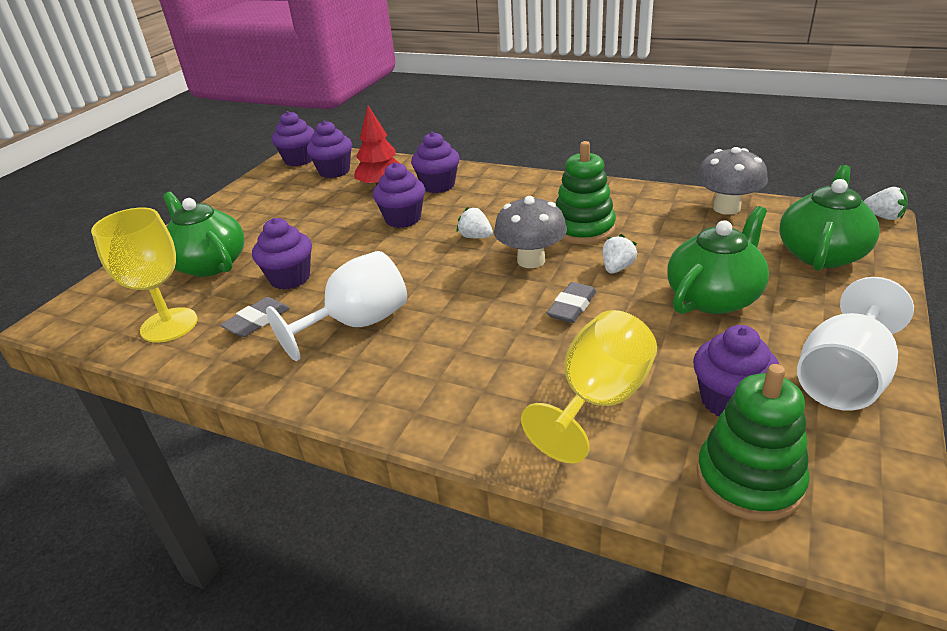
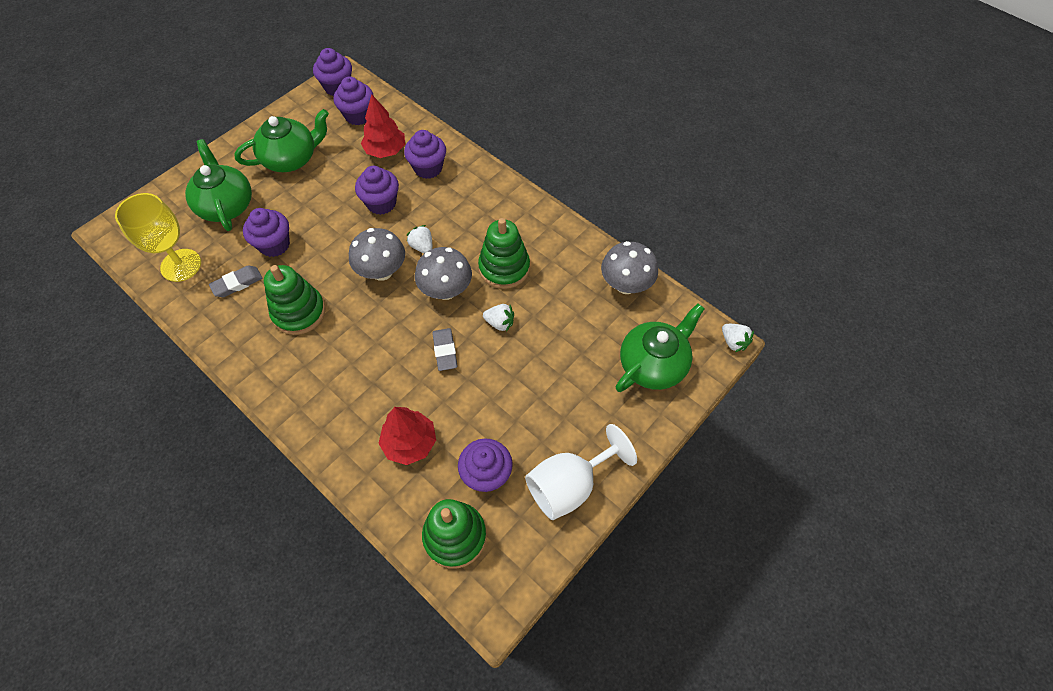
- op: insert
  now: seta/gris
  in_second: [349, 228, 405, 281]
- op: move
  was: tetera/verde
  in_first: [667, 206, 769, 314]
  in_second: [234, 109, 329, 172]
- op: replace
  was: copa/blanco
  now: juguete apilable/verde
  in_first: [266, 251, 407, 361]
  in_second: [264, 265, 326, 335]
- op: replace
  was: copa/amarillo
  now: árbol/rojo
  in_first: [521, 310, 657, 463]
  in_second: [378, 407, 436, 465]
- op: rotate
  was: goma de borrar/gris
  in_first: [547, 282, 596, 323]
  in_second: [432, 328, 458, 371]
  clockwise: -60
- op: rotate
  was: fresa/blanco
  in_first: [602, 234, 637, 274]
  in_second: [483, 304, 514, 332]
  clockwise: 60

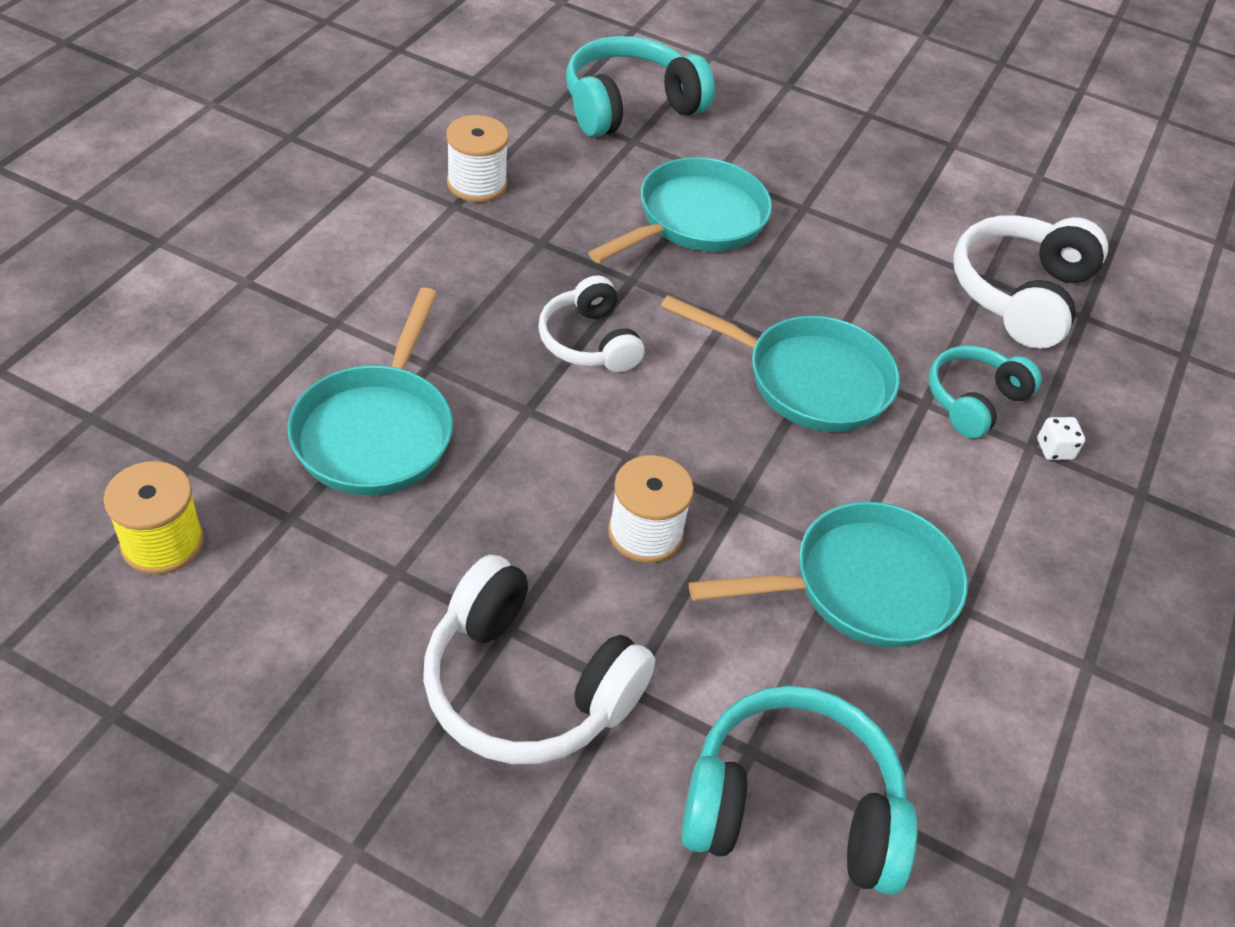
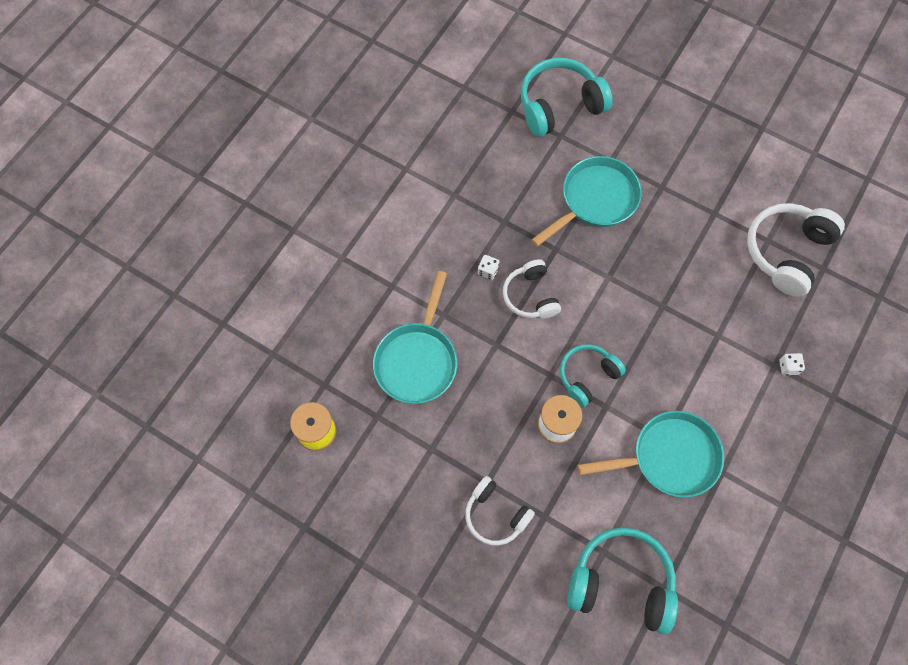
- op: delete
  was: carrete/blanco
  in_first: [446, 115, 509, 202]
- op: delete
  was: sartén/turquesa
  in_first: [661, 295, 900, 432]
- op: insert
  now: dado/blanco
  in_second: [478, 255, 500, 280]
- op: move
  was: auriculares/turquesa
  in_first: [929, 345, 1042, 438]
  in_second: [560, 344, 626, 408]
- op: resize
  was: auriculares/blanco
  in_first: [423, 554, 655, 764]
  in_second: [465, 476, 535, 545]
  ratio: 0.63

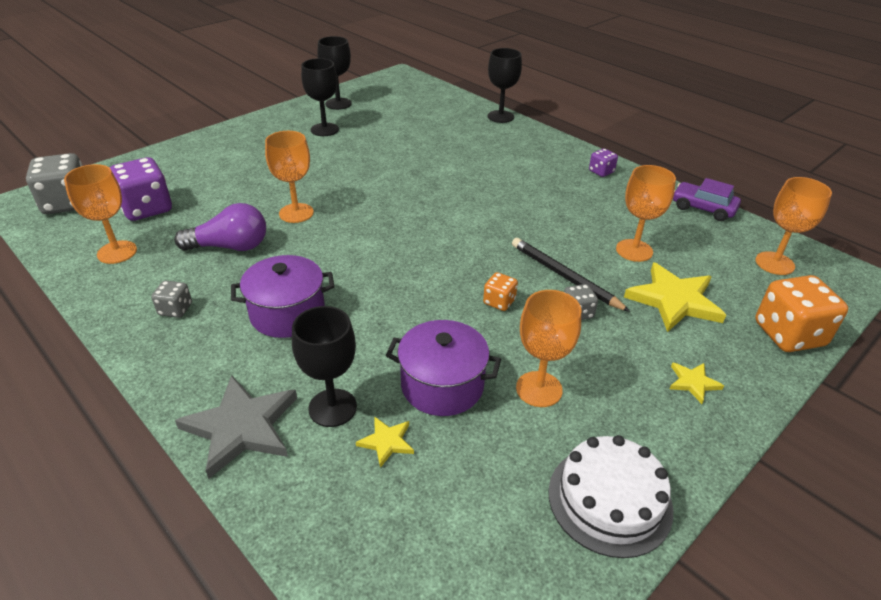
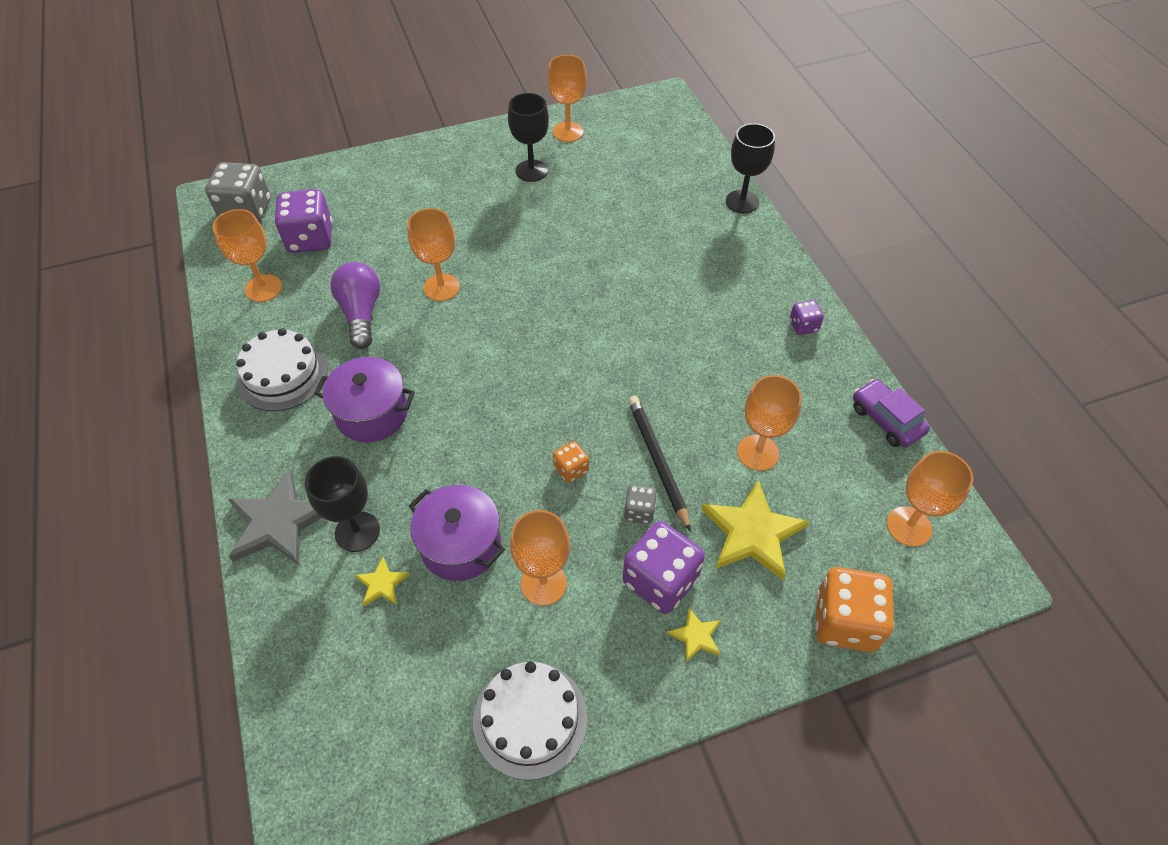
- op: insert
  now: dado/morado
  in_second: [623, 521, 705, 614]
- op: replace
  was: dado/gris
  now: tarta/blanco
  in_first: [151, 281, 192, 318]
  in_second: [236, 328, 328, 411]
- op: recolor
  was: copa/negro
  now: copa/naranja
  in_first: [317, 36, 352, 110]
  in_second: [547, 55, 587, 142]
- op: rotate
  was: bombilla/morado
  in_first: [174, 203, 266, 251]
  in_second: [330, 262, 380, 349]
  clockwise: -120

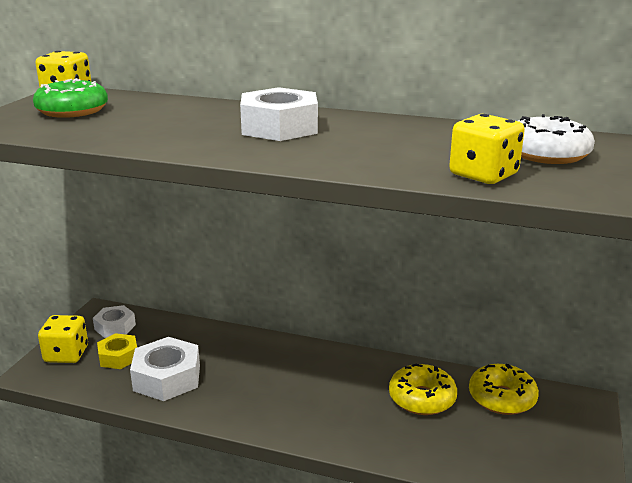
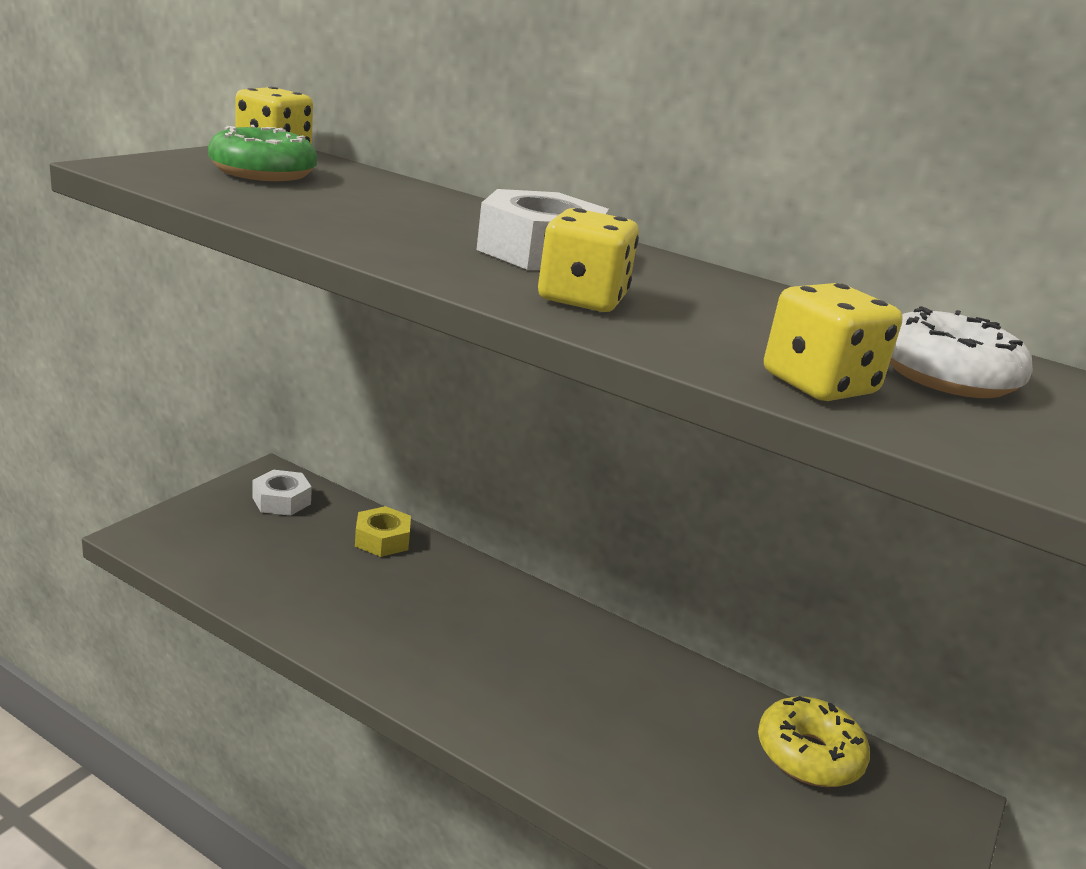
- op: delete
  was: tuerca/blanco
  in_first: [130, 337, 200, 401]
- op: delete
  was: rosquilla/amarillo
  in_first: [389, 363, 457, 415]
- op: move
  was: dado/amarillo
  in_first: [38, 315, 88, 363]
  in_second: [538, 208, 639, 312]
- op: move
  was: tuerca/amarillo
  in_first: [97, 333, 137, 369]
  in_second: [355, 506, 411, 557]

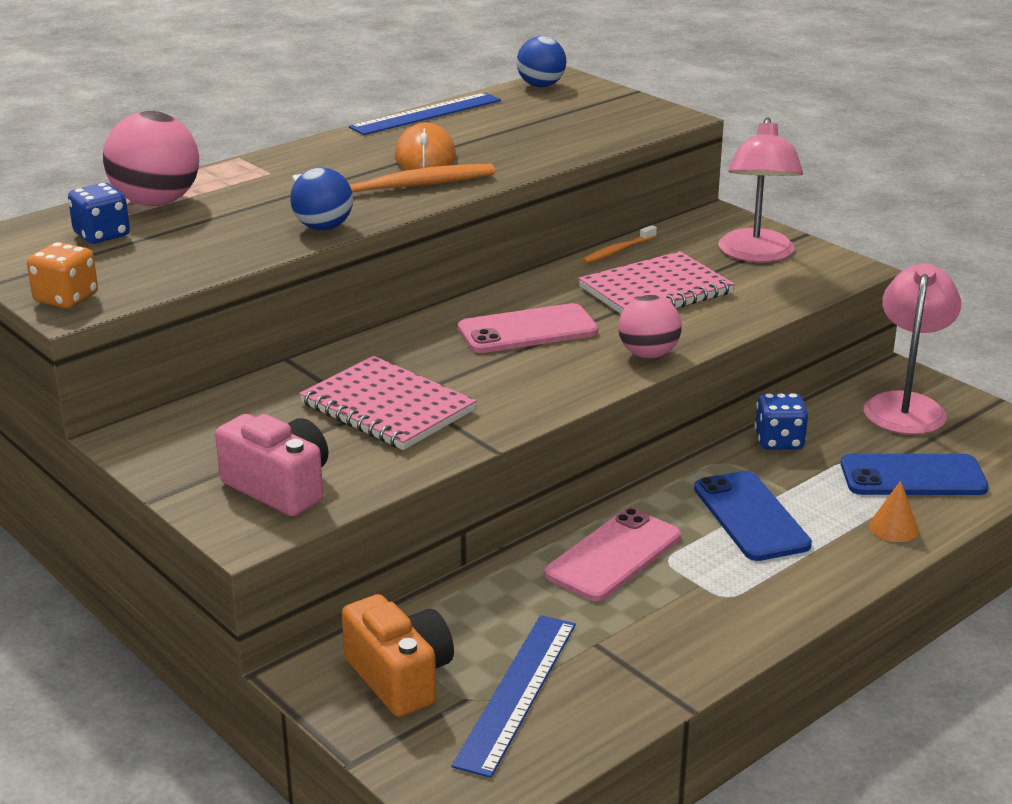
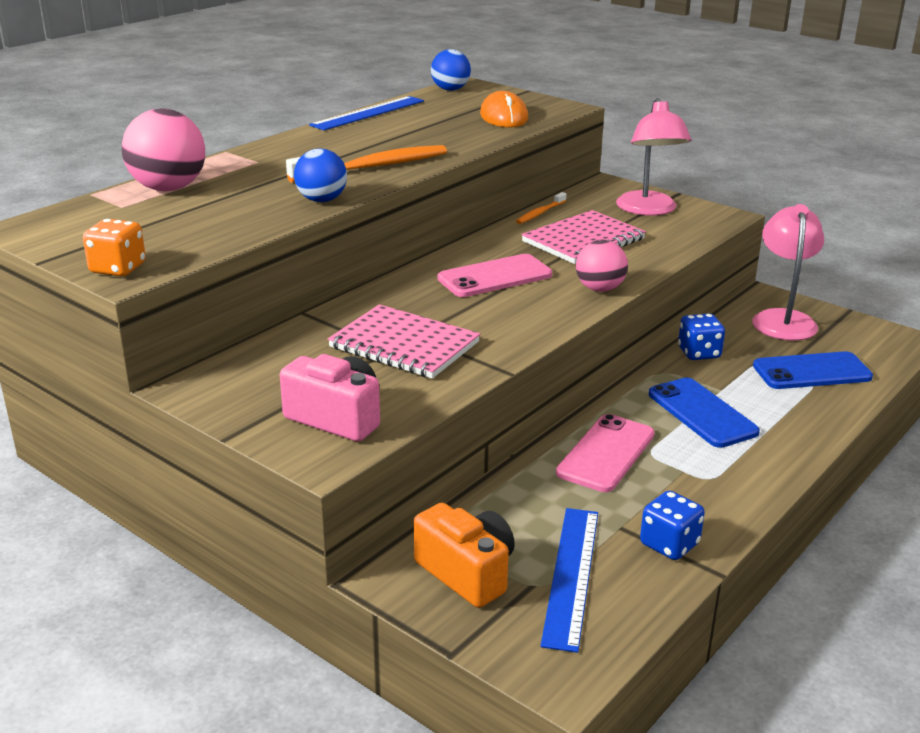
- op: delete
  was: cono/naranja
  in_first: [869, 480, 919, 542]
- op: move
  was: dado/azul
  in_first: [68, 183, 130, 244]
  in_second: [640, 491, 705, 560]
- op: move
  was: ratón/naranja
  in_first: [395, 122, 456, 170]
  in_second: [480, 91, 528, 127]

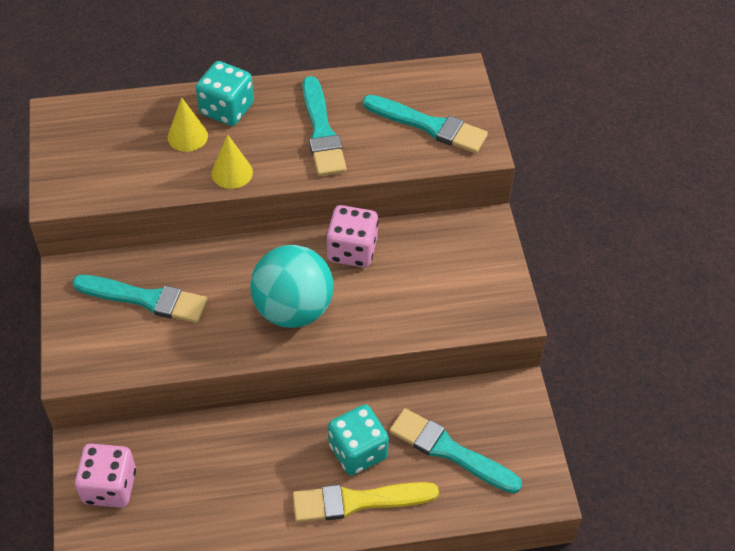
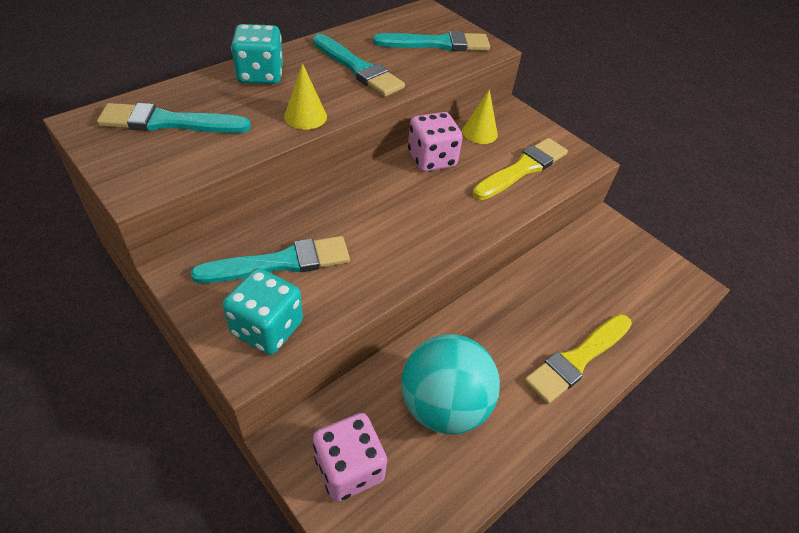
- op: insert
  now: pincel/amarillo
  in_second: [472, 138, 568, 200]
- op: move
  was: cono/amarillo
  in_first: [168, 97, 208, 152]
  in_second: [462, 89, 498, 144]
- op: move
  was: pelota/turquesa
  in_first: [250, 245, 333, 328]
  in_second: [401, 334, 500, 435]
- op: move
  was: dado/turquesa
  in_first: [328, 405, 389, 476]
  in_second: [223, 268, 303, 355]
- op: move
  was: pincel/turquesa
  in_first: [389, 408, 522, 493]
  in_second: [97, 103, 251, 133]

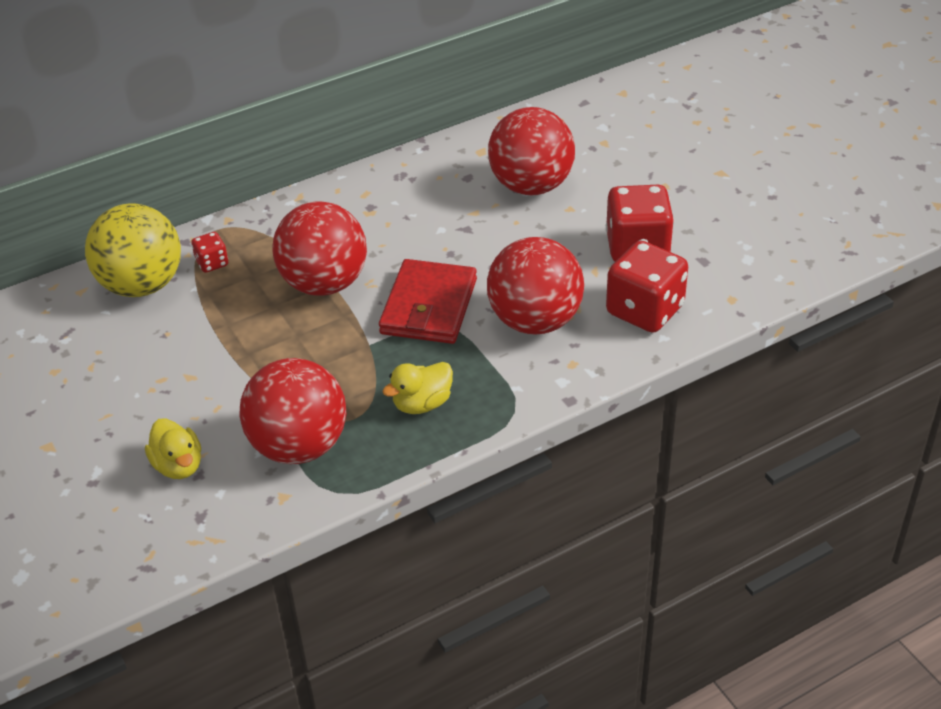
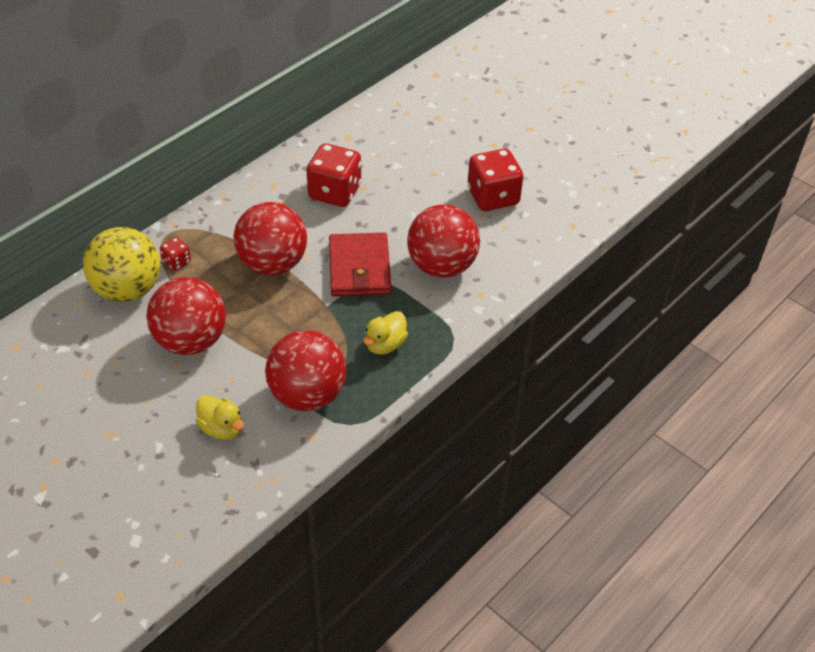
- op: move
  was: pelota/rojo
  in_first: [488, 107, 575, 195]
  in_second: [146, 277, 226, 355]
- op: move
  was: dado/rojo
  in_first: [606, 241, 688, 333]
  in_second: [306, 143, 361, 207]

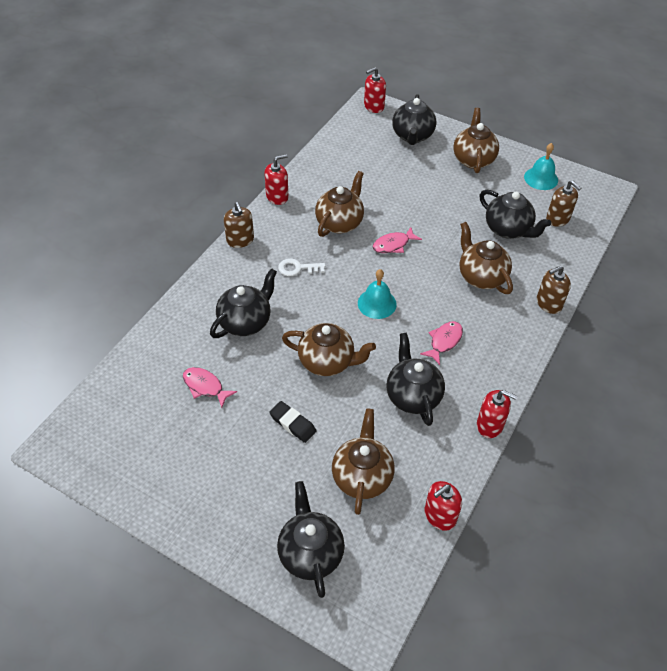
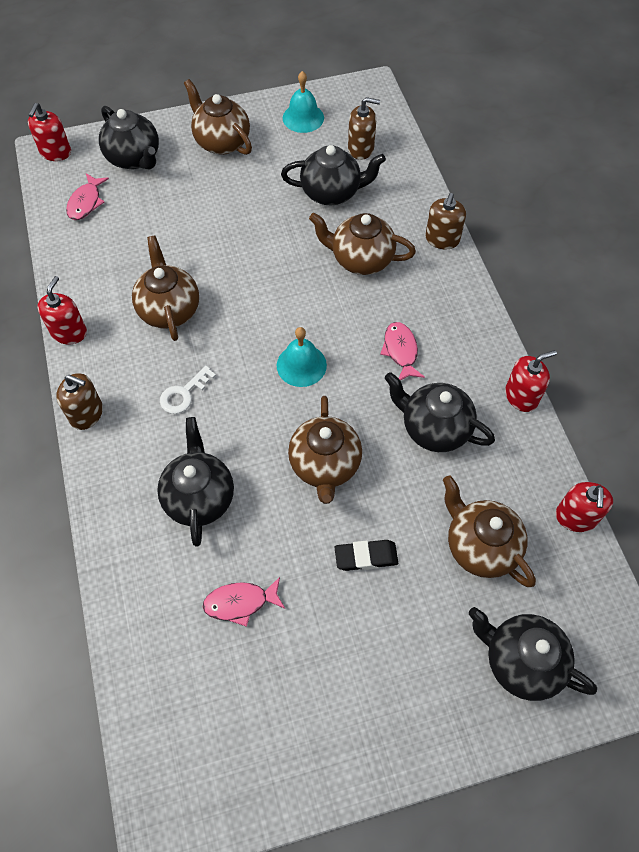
- op: move
  was: pez/rosa
  in_first: [373, 227, 422, 253]
  in_second: [66, 173, 109, 220]
- op: rotate
  was: tetera/marrón
  in_first: [282, 323, 376, 376]
  in_second: [288, 396, 362, 504]
  clockwise: 120

